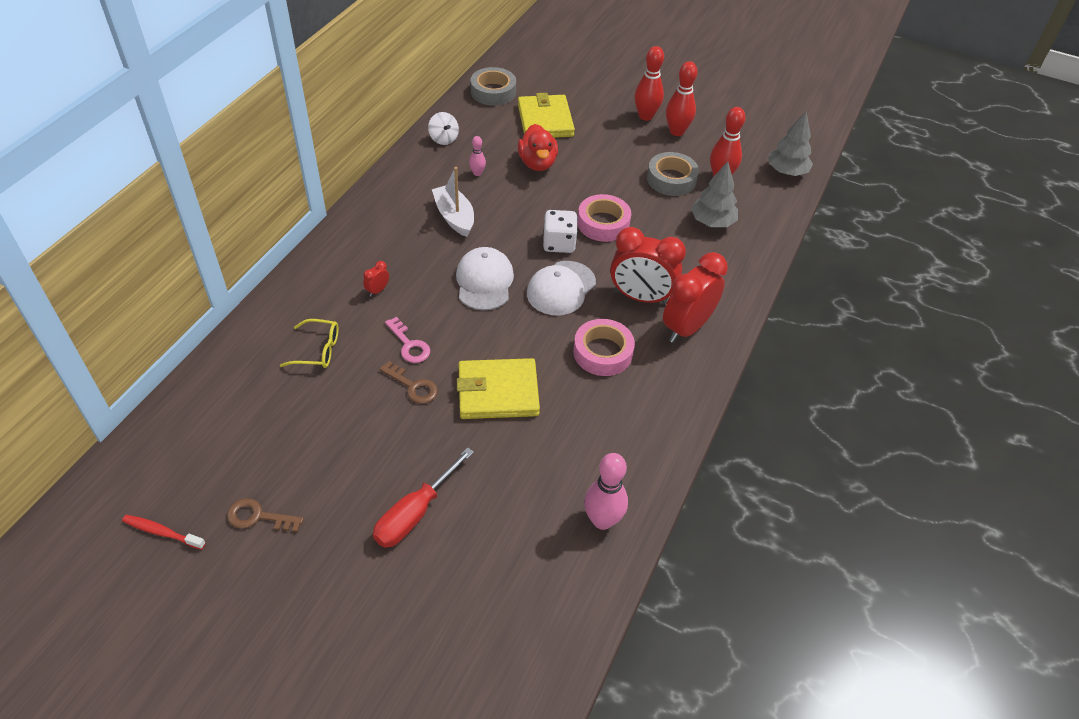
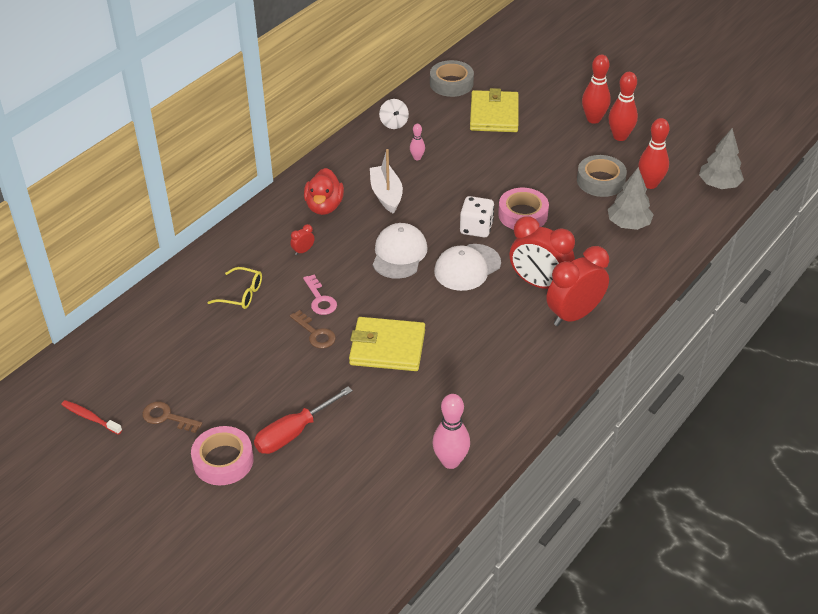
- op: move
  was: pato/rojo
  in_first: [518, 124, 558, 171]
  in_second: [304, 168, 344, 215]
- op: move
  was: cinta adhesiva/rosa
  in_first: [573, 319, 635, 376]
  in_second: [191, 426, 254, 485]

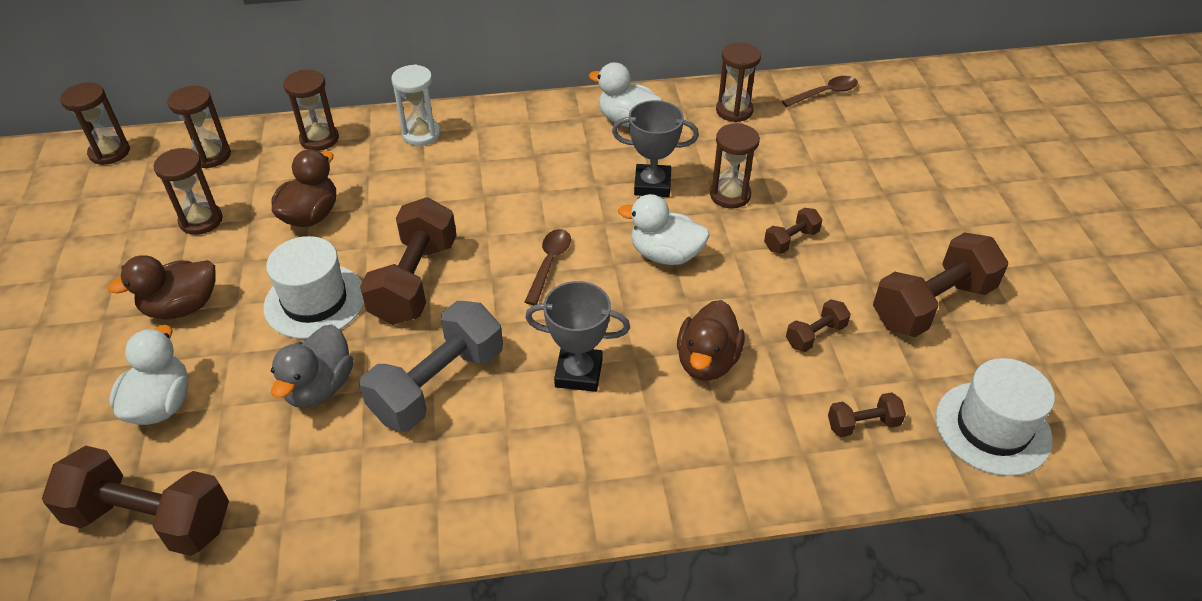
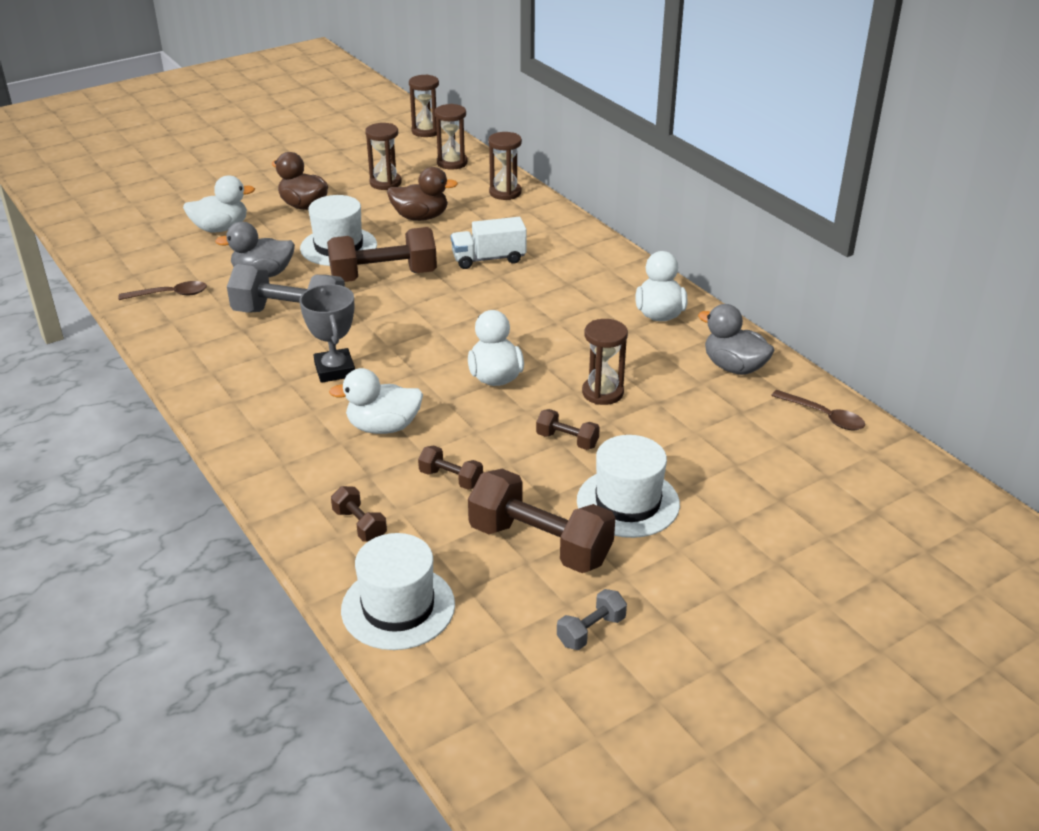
- op: delete
  was: mancuerna/marrón
  in_first: [42, 446, 229, 556]
- op: delete
  was: reloj de arena/blanco
  in_first: [391, 64, 440, 146]
- op: delete
  was: trofeo/gris
  in_first: [612, 100, 699, 197]
- op: insert
  now: camión/blanco
  in_second: [451, 217, 526, 269]
- op: insert
  now: mancuerna/gris
  in_second: [557, 589, 627, 650]
- op: insert
  now: sombrero/blanco
  in_second: [577, 435, 680, 538]
- op: move
  was: cuchara/marrón
  in_first: [525, 229, 571, 305]
  in_second: [118, 281, 207, 300]
- op: replace
  was: reloj de arena/marrón
  now: pato/gris
  in_first: [716, 43, 761, 122]
  in_second: [698, 304, 775, 375]
- op: recolor
  was: pato/marrón
  now: pato/blanco
  in_first: [677, 300, 745, 381]
  in_second: [329, 368, 423, 434]

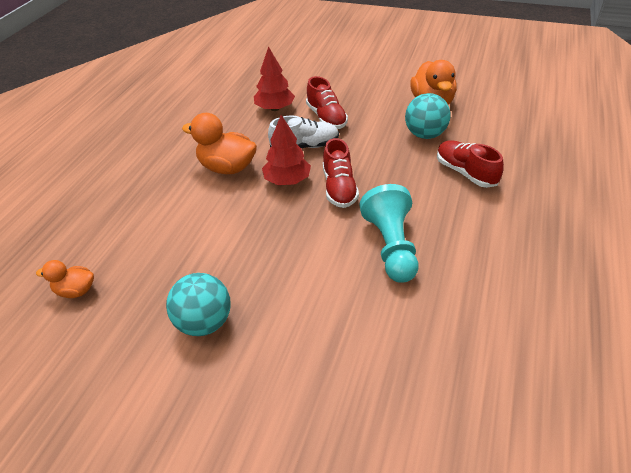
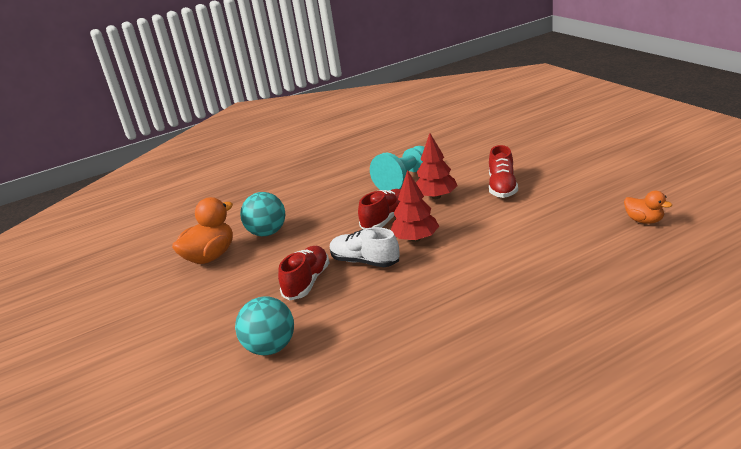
- op: delete
  was: pato/naranja
  in_first: [182, 113, 257, 174]
- op: move
  was: pelota/turquesa
  in_first: [166, 273, 231, 336]
  in_second: [235, 296, 294, 355]
- op: move
  was: árbol/rojo
  in_first: [254, 47, 295, 111]
  in_second: [416, 133, 457, 199]
- op: move
  was: zapato/rojo
  in_first: [437, 141, 504, 188]
  in_second: [489, 145, 518, 198]

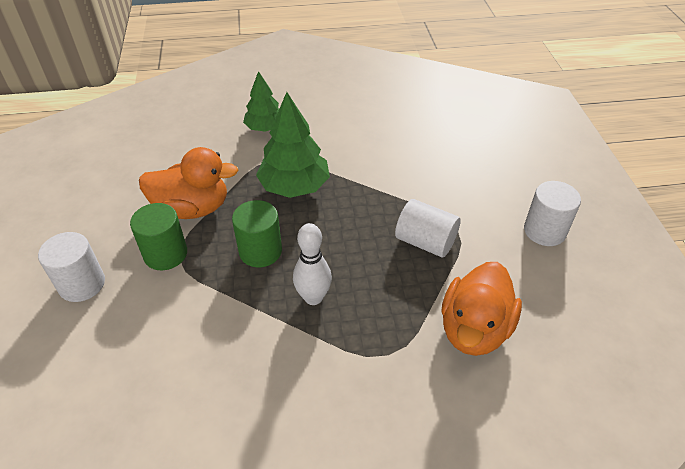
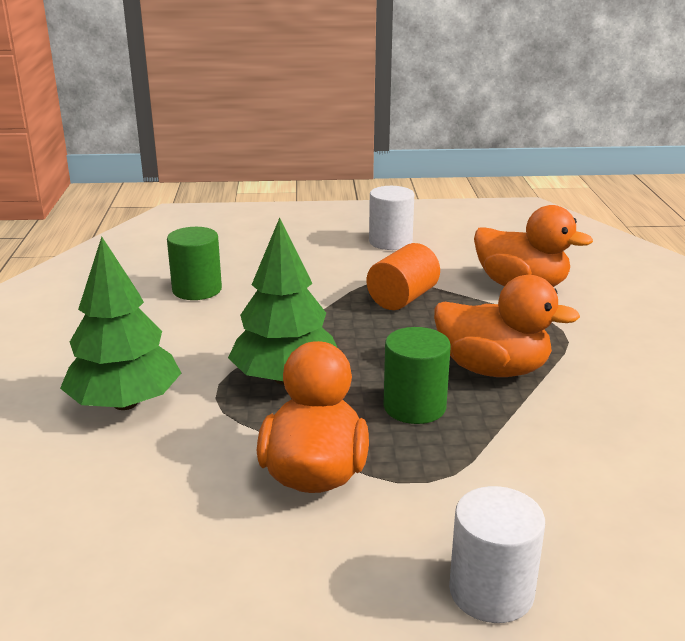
- op: move
  was: cilindro/verde
  in_first: [130, 203, 187, 270]
  in_second: [167, 227, 222, 300]
- op: replace
  was: bolo/blanco
  now: pato/naranja
  in_first: [293, 223, 332, 305]
  in_second: [434, 275, 580, 377]
- op: recolor
  was: cilindro/blanco
  now: cilindro/naranja
  in_first: [395, 199, 461, 258]
  in_second: [366, 243, 440, 310]
- op: resize
  was: árbol/verde
  in_first: [243, 71, 279, 132]
  in_second: [60, 237, 181, 410]
  ratio: 1.56

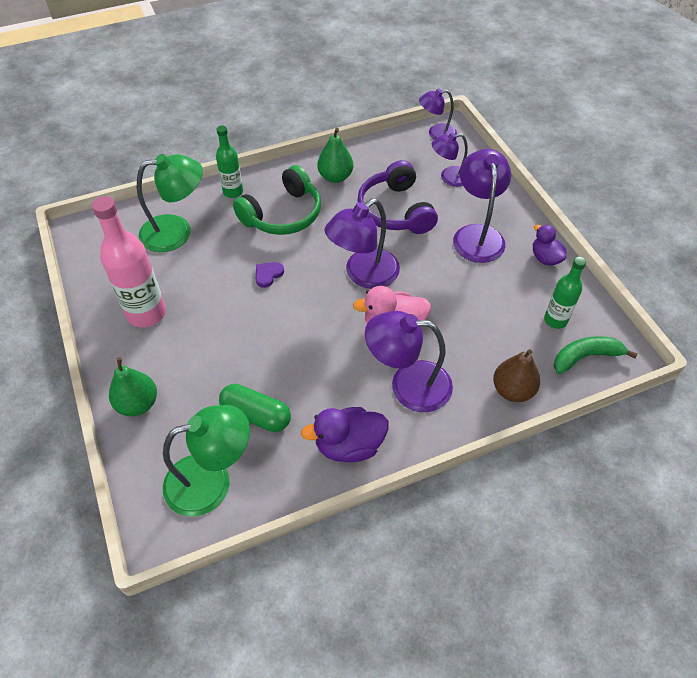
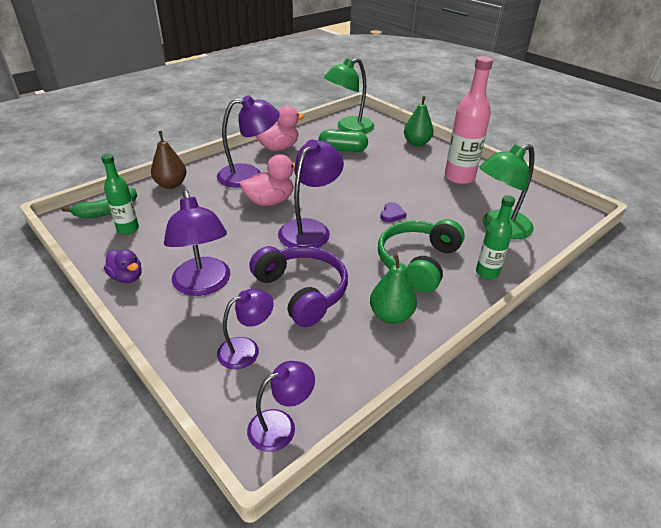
- op: recolor
  was: pato/morado
  now: pato/rosa
  in_first: [301, 407, 389, 462]
  in_second: [256, 106, 305, 151]

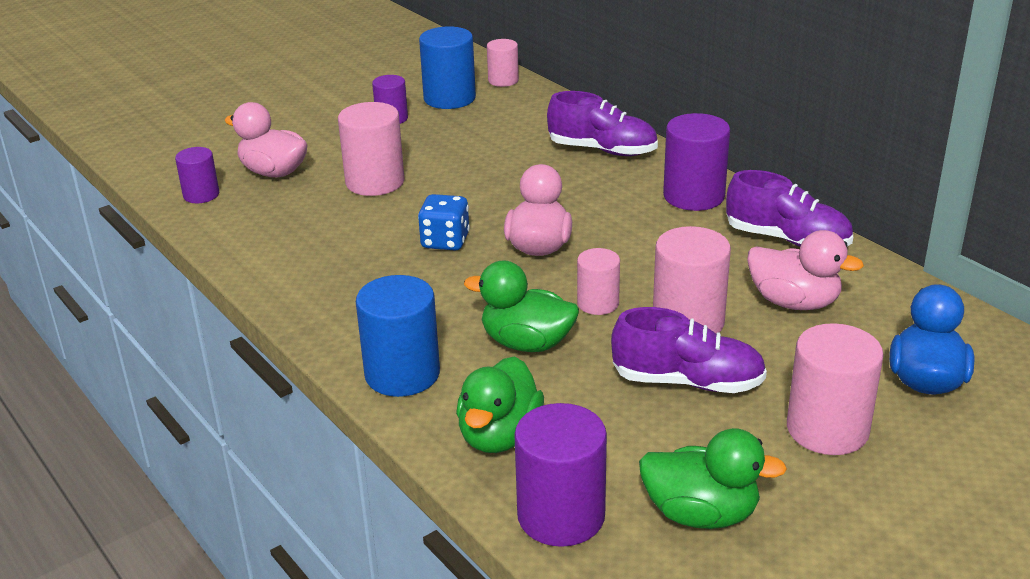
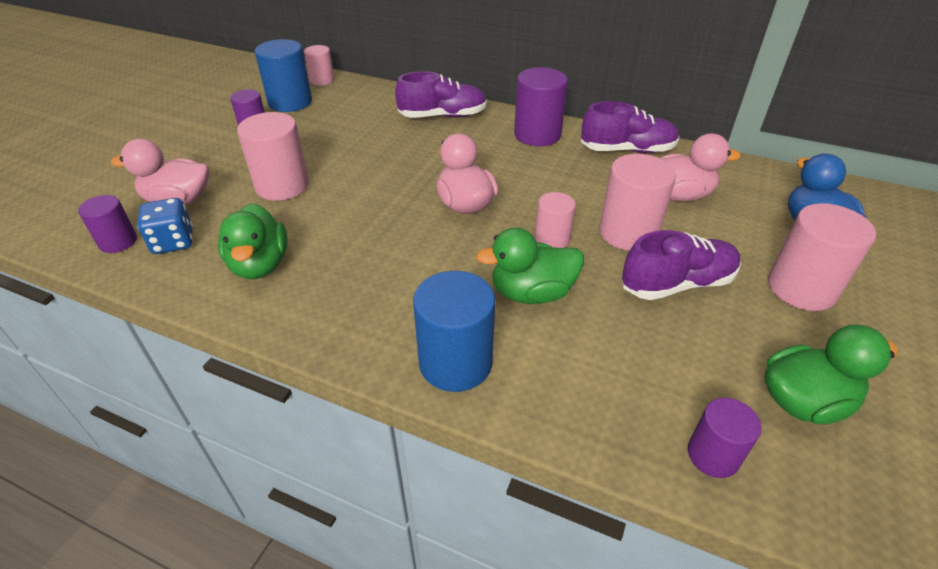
- op: move
  was: dado/azul
  in_first: [418, 194, 470, 250]
  in_second: [137, 198, 193, 254]
- op: move
  was: pato/verde
  in_first: [456, 356, 544, 453]
  in_second: [218, 203, 288, 279]
- op: resize
  was: cilindro/morado
  in_first: [514, 403, 607, 547]
  in_second: [688, 398, 762, 478]
  ratio: 0.6

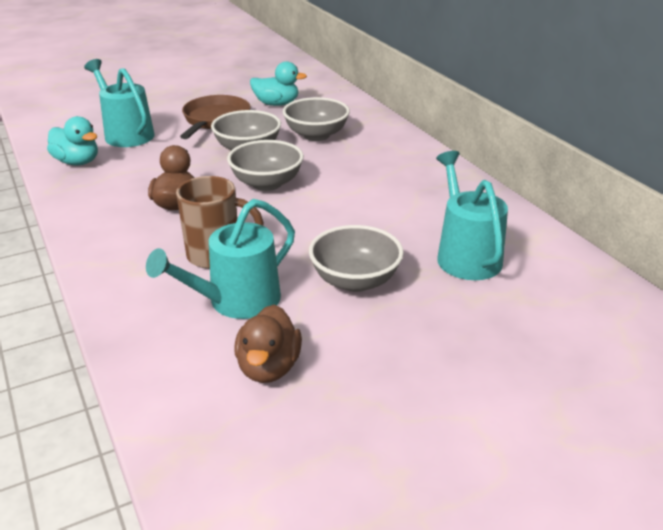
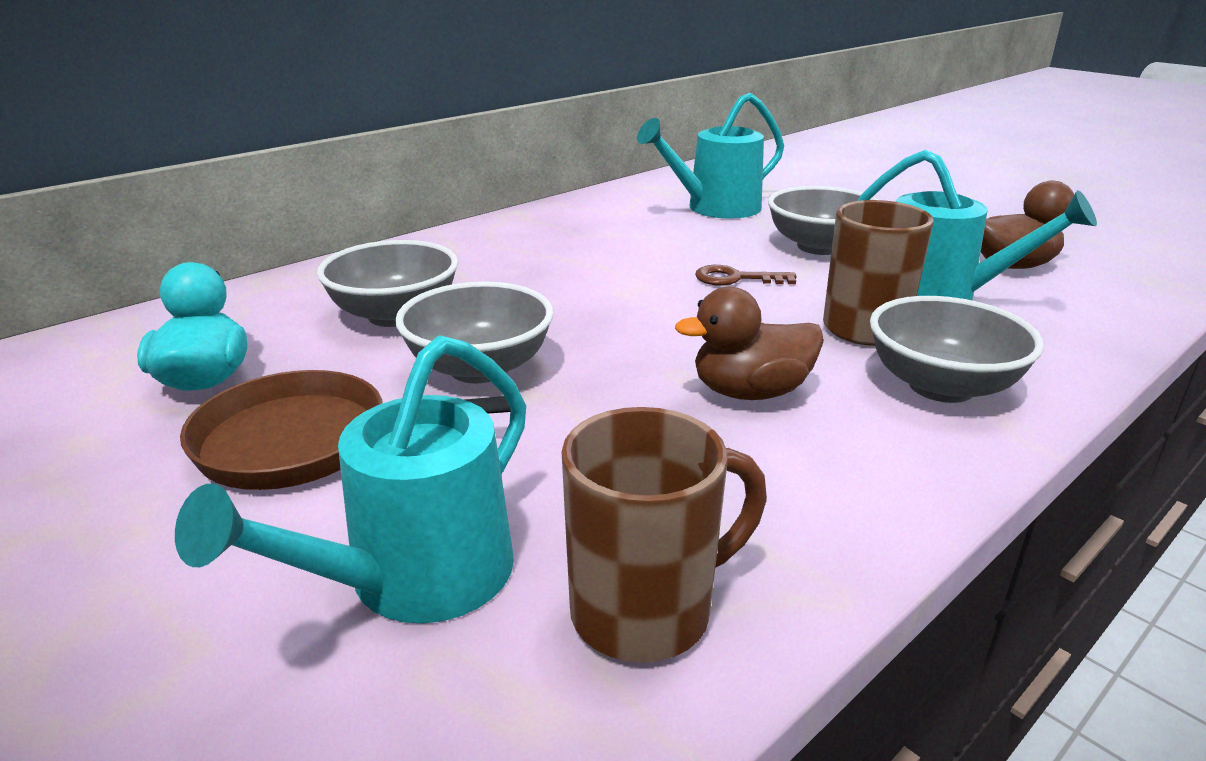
- op: insert
  now: llave/marrón
  in_second: [695, 265, 797, 286]
- op: move
  was: cuenco/gris
  in_first: [227, 140, 304, 191]
  in_second: [870, 296, 1044, 403]
- op: replace
  was: pato/turquesa
  now: taza/marrón
  in_first: [47, 116, 98, 165]
  in_second: [562, 407, 767, 663]

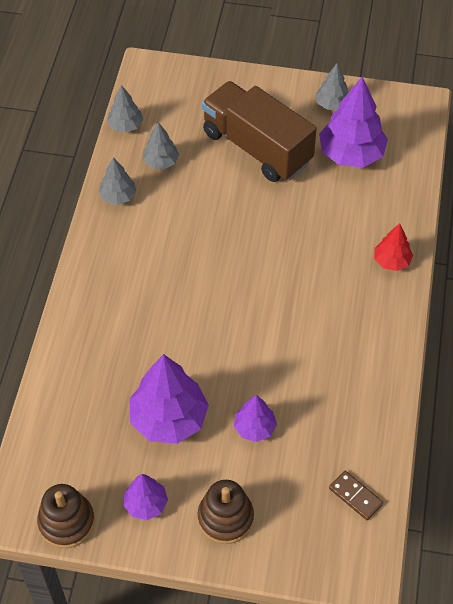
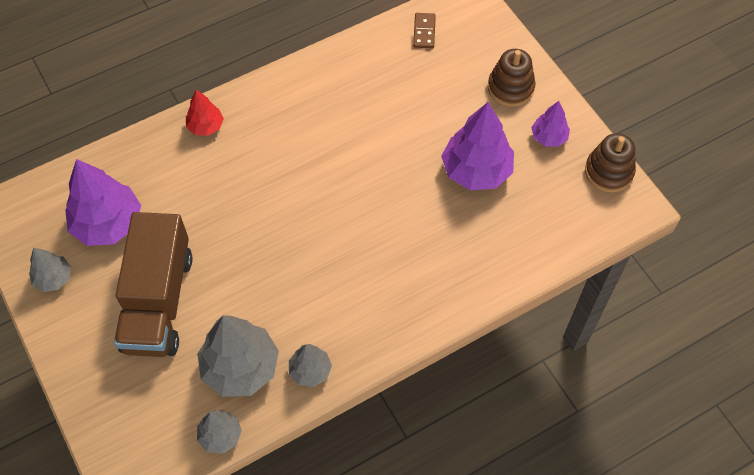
- op: delete
  was: árbol/morado
  in_first: [234, 395, 277, 442]
- op: resize
  was: árbol/gris
  in_first: [143, 122, 179, 169]
  in_second: [197, 315, 279, 397]
  ratio: 1.85

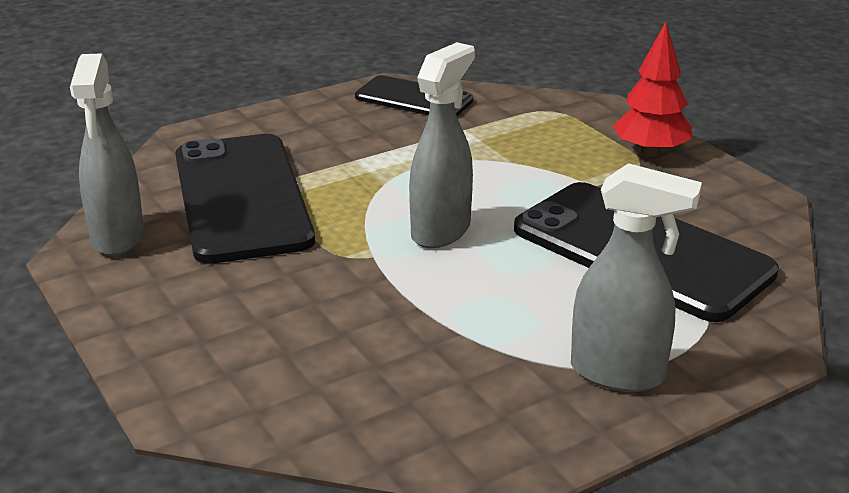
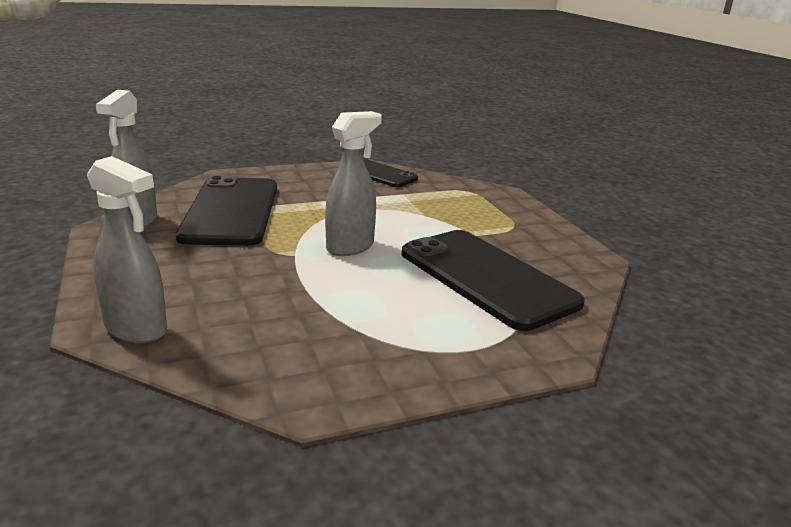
- op: delete
  was: árbol/rojo
  in_first: [613, 22, 692, 157]
- op: move
  was: pulverizador/gris
  in_first: [571, 163, 702, 392]
  in_second: [87, 156, 167, 343]

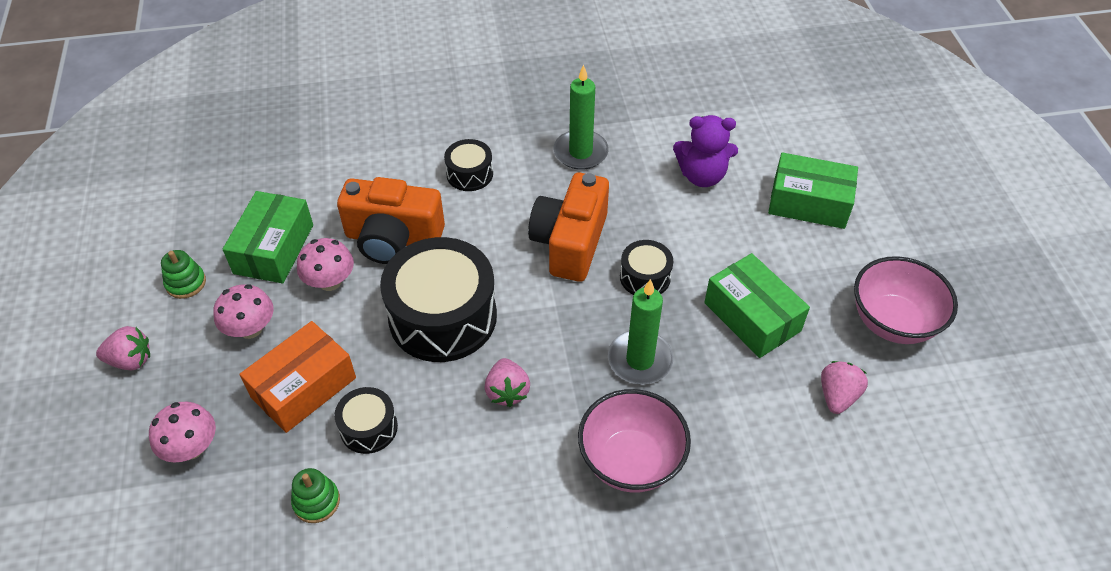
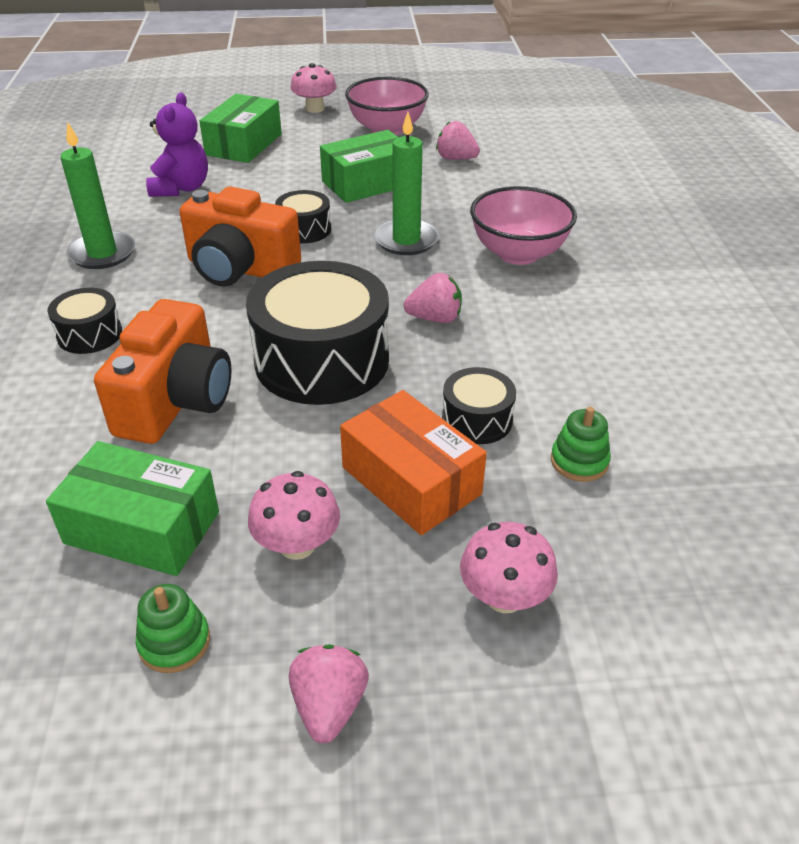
- op: move
  was: seta/rosa
  in_first: [297, 238, 354, 291]
  in_second: [290, 63, 337, 113]

